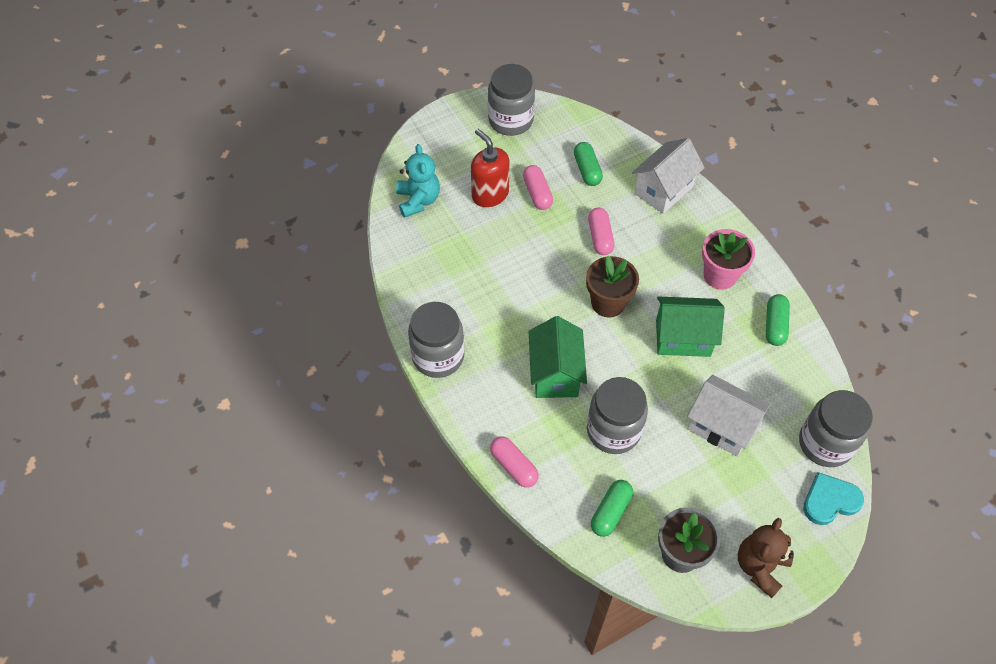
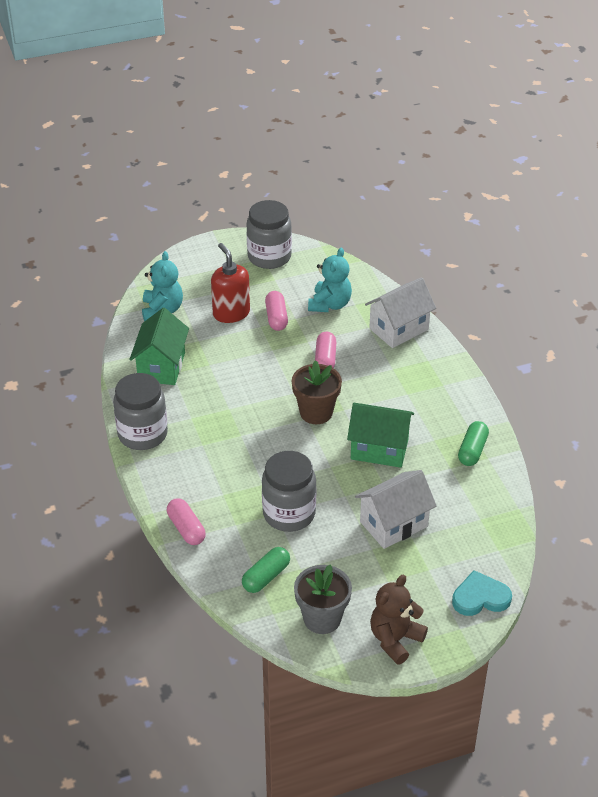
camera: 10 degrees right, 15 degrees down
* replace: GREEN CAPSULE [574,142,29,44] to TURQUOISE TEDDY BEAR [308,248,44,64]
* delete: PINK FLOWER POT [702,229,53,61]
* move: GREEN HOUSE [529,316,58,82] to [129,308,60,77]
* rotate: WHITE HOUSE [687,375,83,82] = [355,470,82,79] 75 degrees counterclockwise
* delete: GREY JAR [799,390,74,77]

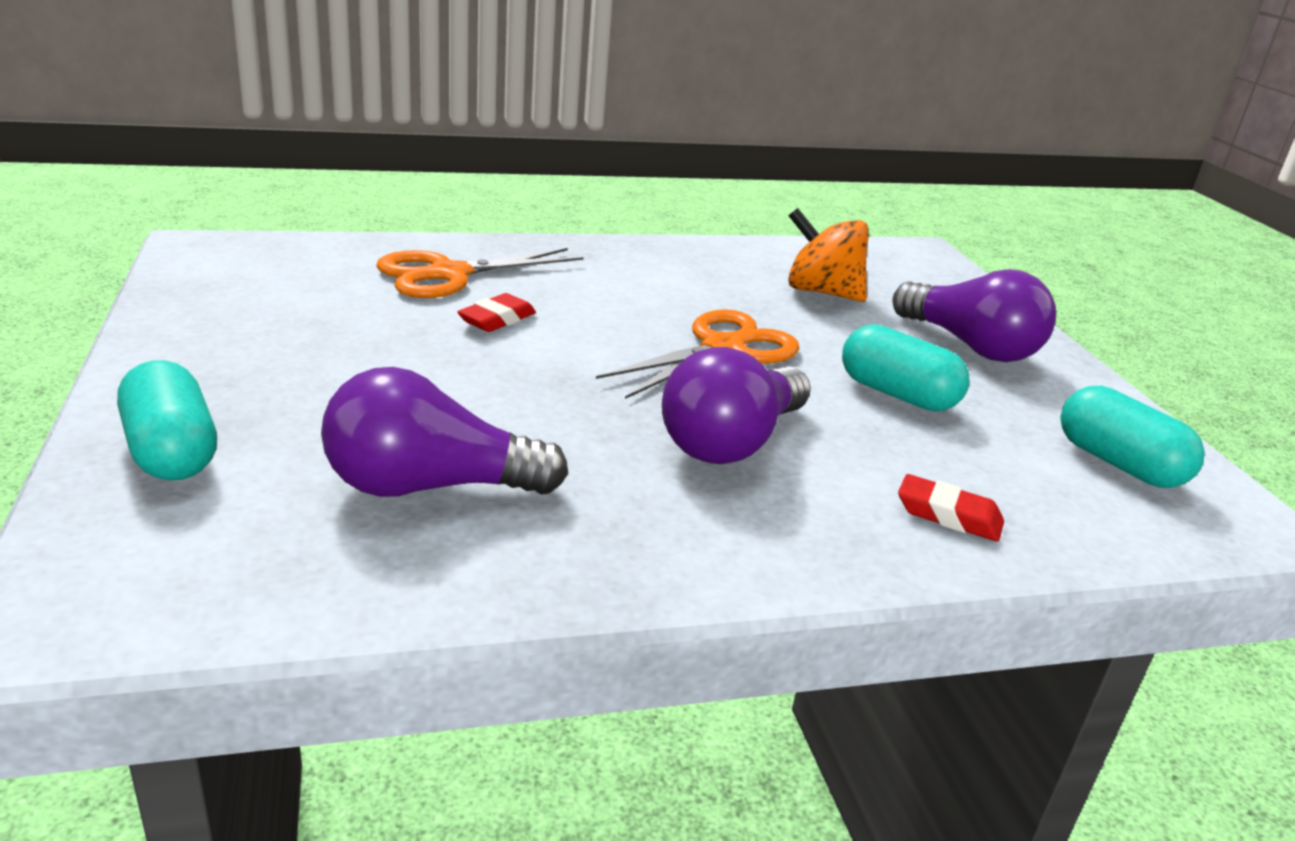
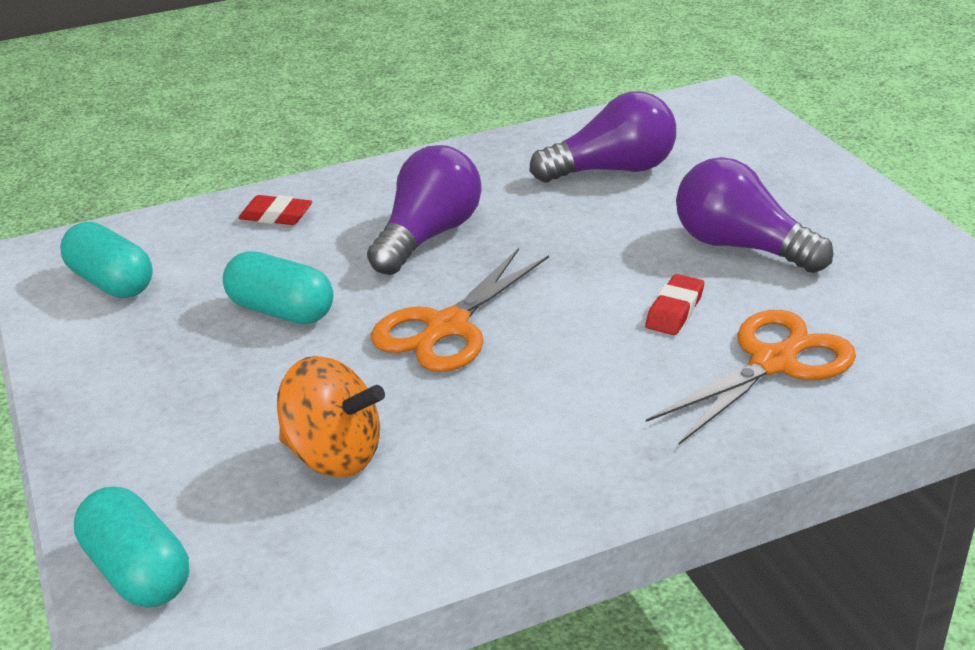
camera: 175 degrees right, 5 degrees up
* move: PURPLE LIGHT BULB [892,269,164,93] to [676,157,157,116]
* move: TURQUOISE CAPSULE [117,360,100,121] to [74,487,115,121]

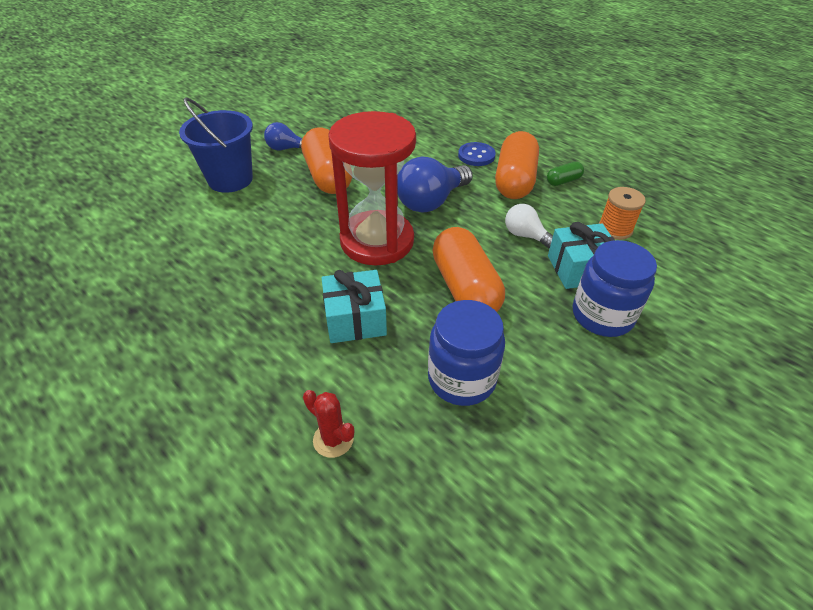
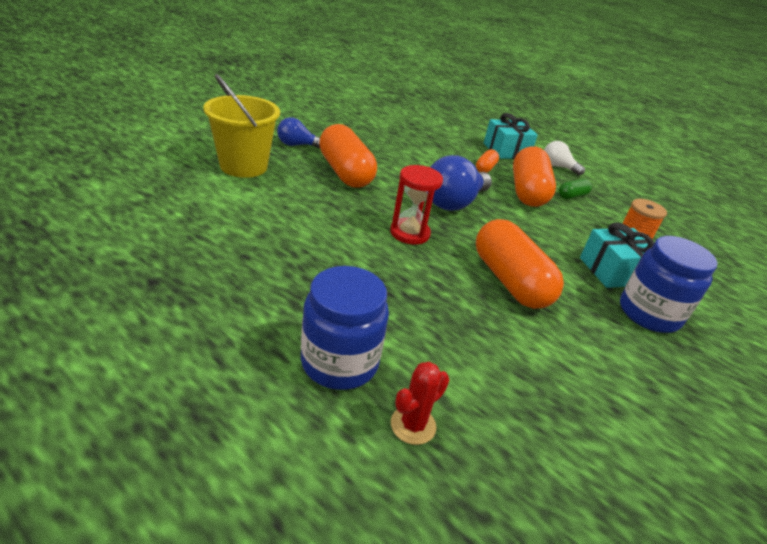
camera: 10 degrees left, 10 degrees down
* recolor: BLUE BUCKET [179,97,74,96] to YELLOW BUCKET [203,74,77,104]
* resize: RED HOURGLASS [328,111,88,154] = [390,165,53,80] x0.53
* replace: BLUE BUTTON [458,142,38,24] to ORANGE CAPSULE [476,149,23,24]
* move: WHITE LIGHT BULB [505,204,48,45] to [544,141,41,34]
* move: TURQUOISE GIFT [321,270,66,73] to [484,113,54,46]
* move: BLUE JAR [428,300,77,106] to [301,266,88,124]
* rotate: RED CACTUS [303,390,51,68] = [391,362,58,83] 75 degrees counterclockwise

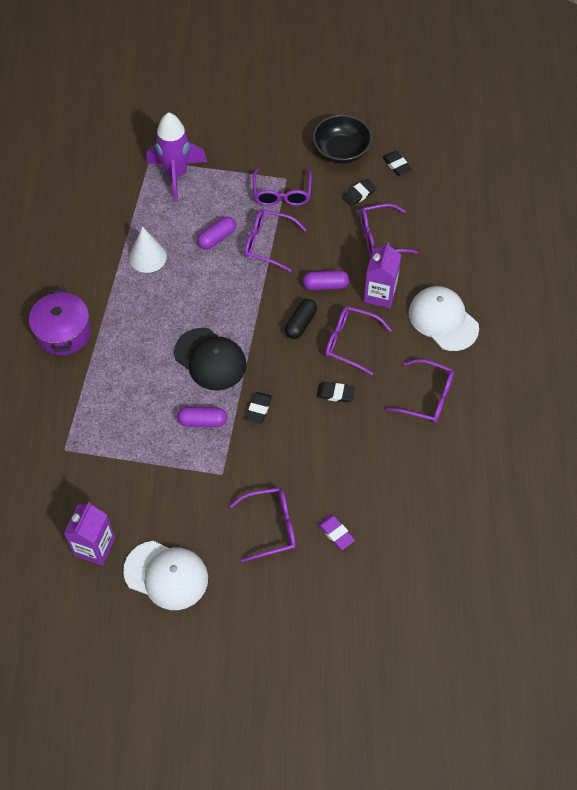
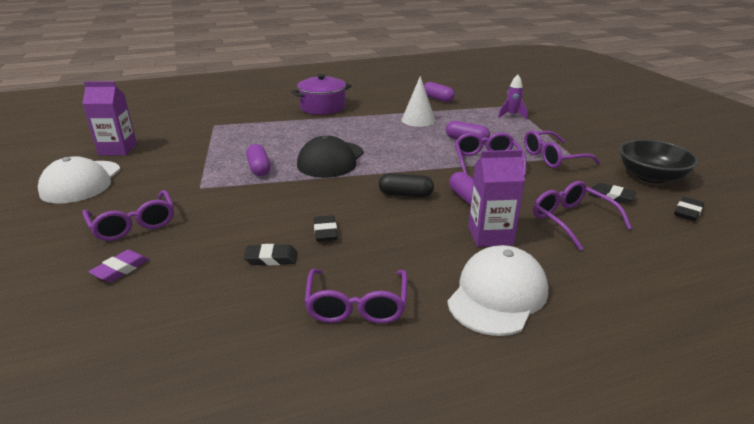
camera: 70 degrees right, 30 degrees down
* resize: PURPLE ROCKET [146,112,61,90] = [498,75,30,44] x0.51
* delete: PURPLE GLASSES [325,306,67,69]
* move: BLACK ERASER [246,392,26,32] to [244,244,53,21]
* insert: PURPLE CAPSULE [424,82,31,20]

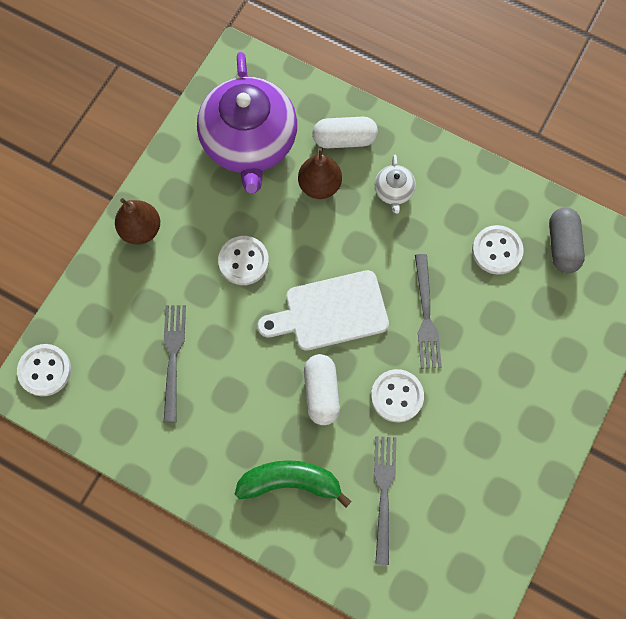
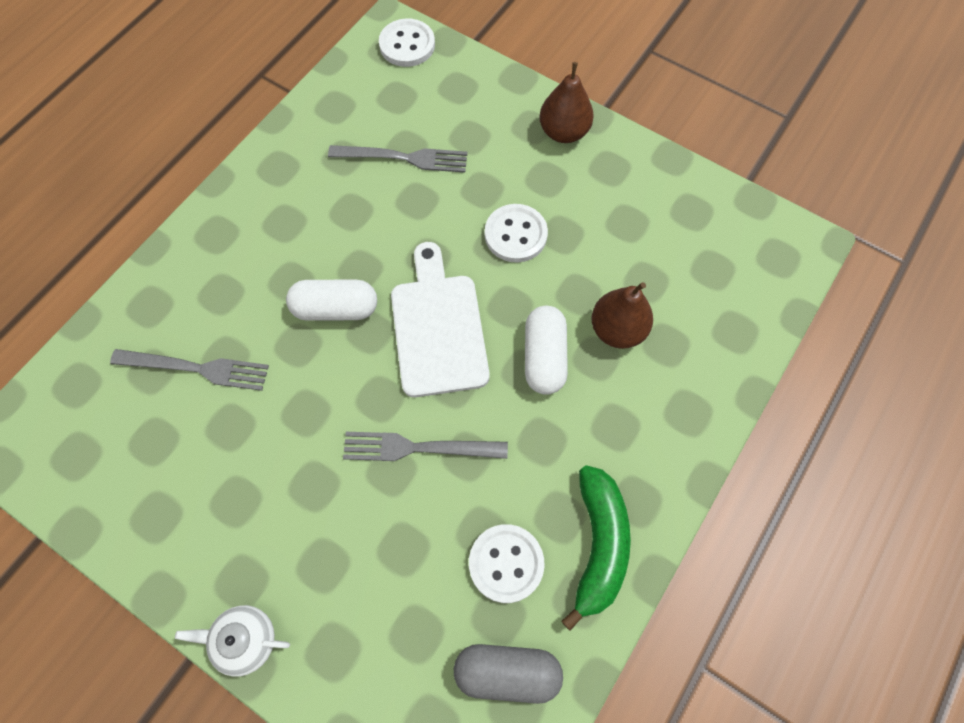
camera: 95 degrees right, 5 degrees down
* delete: PURPLE TEAPOT [197,52,100,141]
* move: WHITE CAPSULE [312,117,66,31] to [525,306,43,89]
* move: WHITE TEAPOT [374,155,42,58] to [175,605,115,72]
* delete: WHITE BUTTON [371,369,53,53]
* move: GREEN BANANA [235,460,117,48] to [562,465,69,166]

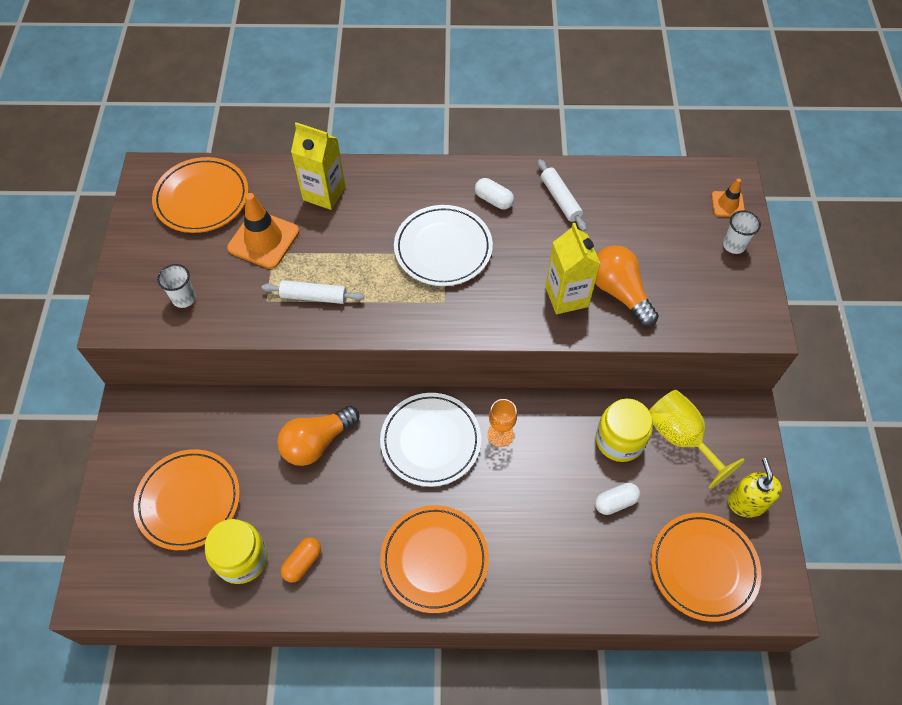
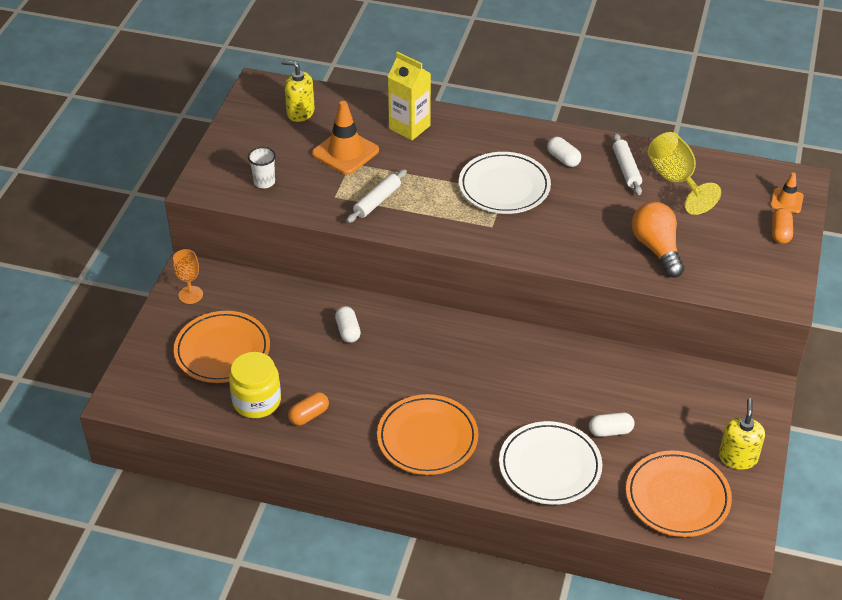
camera: 15 degrees right, 15 degrees down
* replace: ORANGE PLATE [152,157,97,76] to YELLOW SOAP DISPENSER [281,60,34,62]
* replace: WHITE CUP [723,210,38,44] to ORANGE CAPSULE [772,208,21,36]
* delete: YELLOW CARTON [545,223,55,91]
* rotate: WHITE ROLLING PIN [261,280,103,24] = [346,169,61,54] 75 degrees counterclockwise
* move: YELLOW GOBLET [649,390,96,99] to [648,132,73,83]
* move: WHITE PLATE [380,393,101,94] to [499,421,103,84]
* delete: YELLOW JAR [596,398,57,64]
* move: ORANGE GOBLET [487,399,30,48] to [173,249,30,55]
* replace: ORANGE LIGHT BULB [277,406,82,60] to WHITE CAPSULE [335,306,26,37]

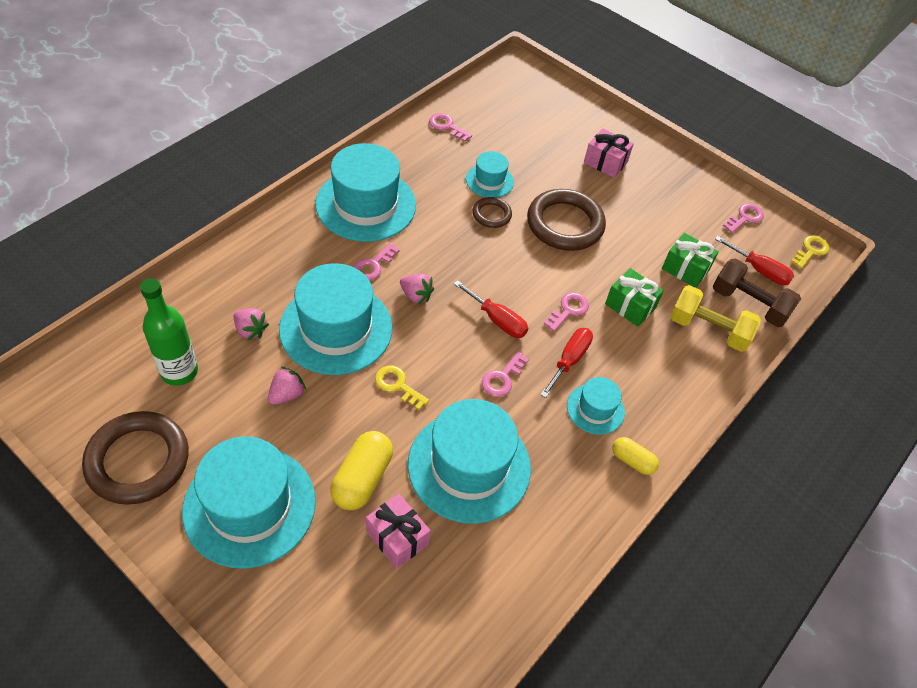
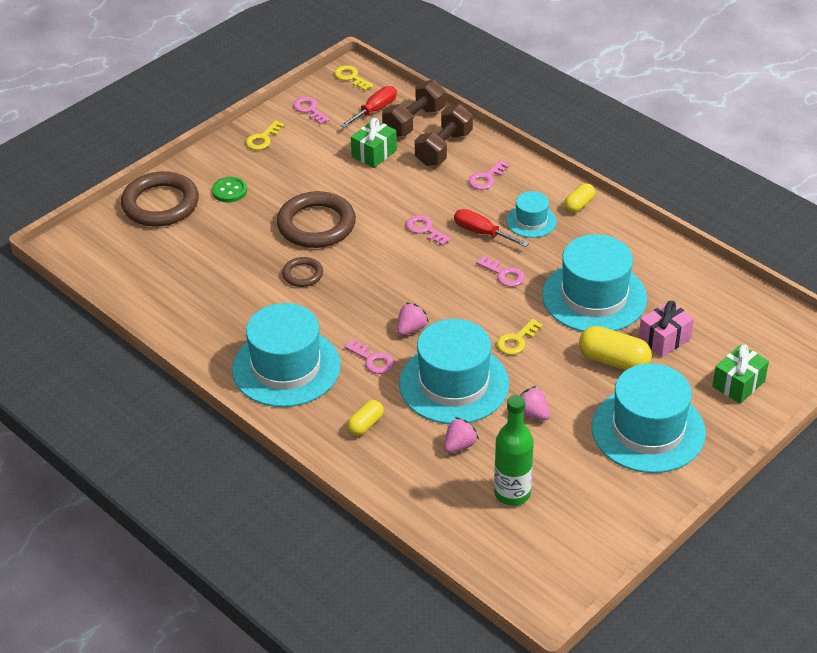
camera: 80 degrees left, 10 degrees down
* move: PINK KEY [429,113,43,29] to [469,160,41,30]
* replace: PINK GIFT [584,128,50,50] to GREEN BUTTON [212,177,35,25]
* delete: TURQUOISE HAT [466,151,48,47]
* move: GREEN GIFT [605,268,59,59] to [712,344,57,60]
* delete: RED SCREWDRIVER [453,280,75,58]
* recolor: YELLOW DUMBBELL [670,285,91,67] to BROWN DUMBBELL [415,104,58,62]
* move: BROWN RING [82,411,107,94] to [121,171,78,56]
* insert: YELLOW KEY [246,120,38,30]
* insert: YELLOW CAPSULE [347,400,37,36]

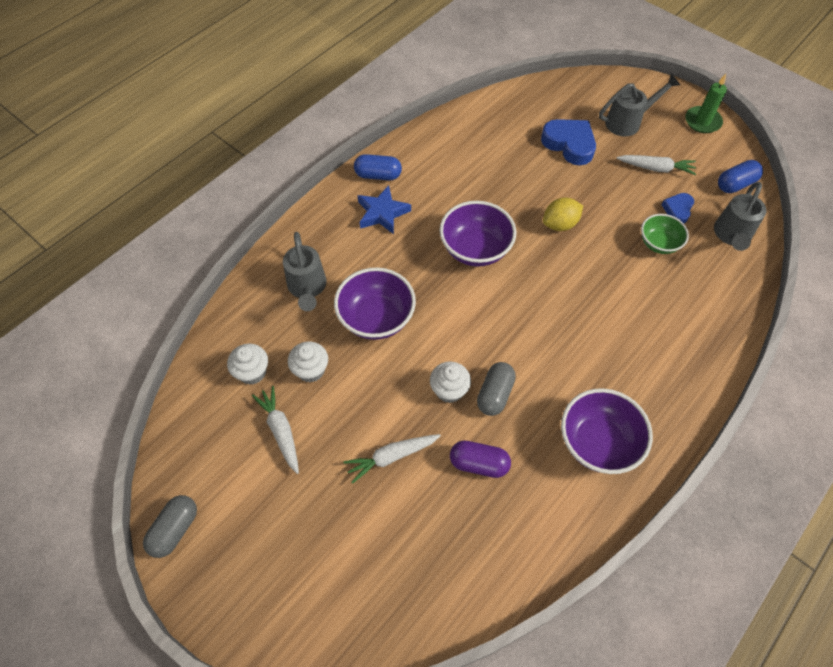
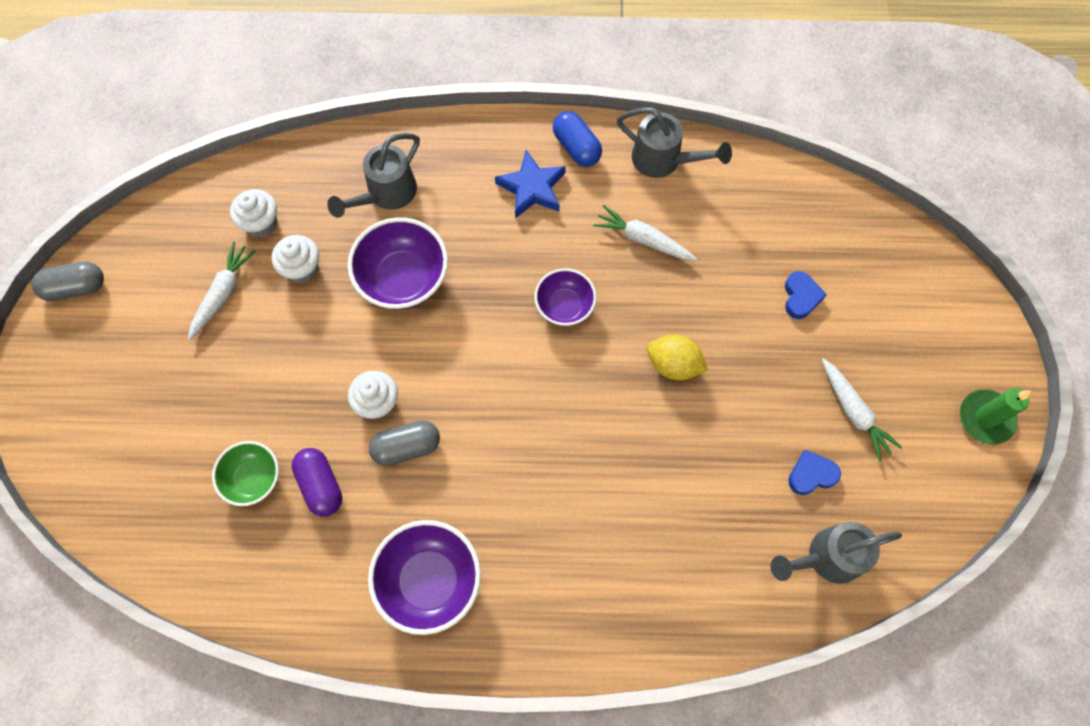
camera: 50 degrees right, 10 degrees up
* move: GREY WATERING CAN [599,74,81,62] to [616,107,116,71]
* resize: BLUE HEART [541,119,55,46] = [785,271,42,48] x0.57
* delete: BLUE CAPSULE [718,160,45,33]
* resize: PURPLE BOWL [439,201,77,66] = [534,268,63,58] x0.62
* move: GREEN BOWL [641,214,48,40] to [212,441,67,65]
* move: WHITE CARROT [343,434,98,50] to [593,205,104,55]

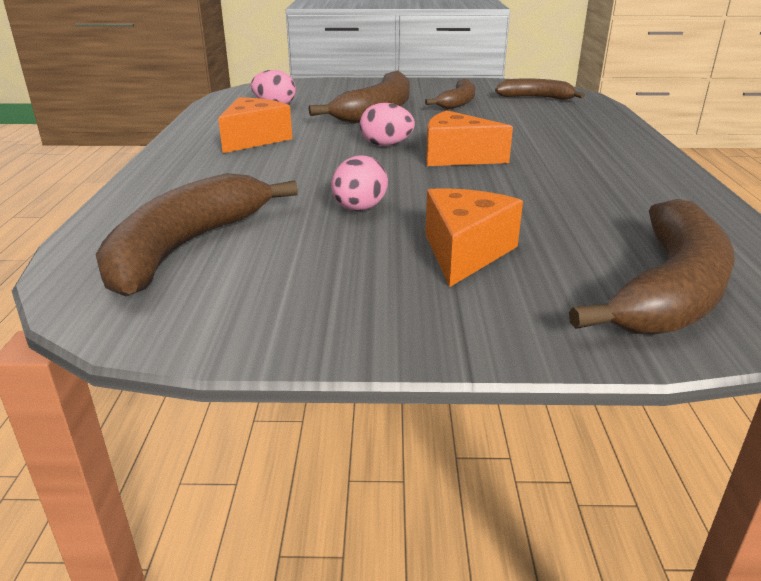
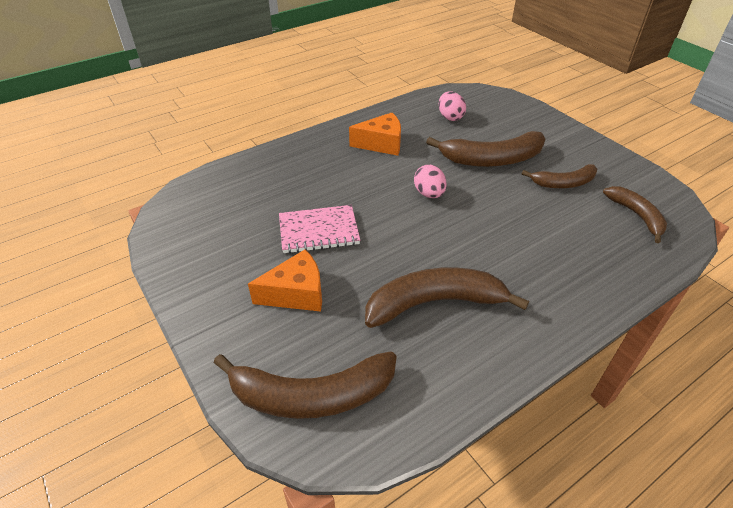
camera: 55 degrees right, 15 degrees up
* delete: ORANGE CHEESE [426,110,87,56]
* replace: PINK EGG [331,156,57,55] to PINK NOTEBOOK [279,205,81,48]
* move: BROWN BANANA [96,173,202,124] to [365,268,164,60]

